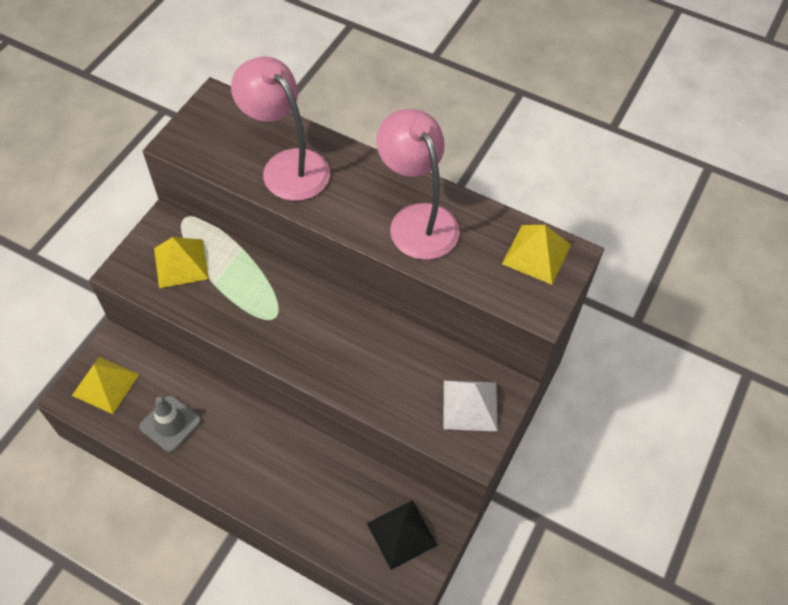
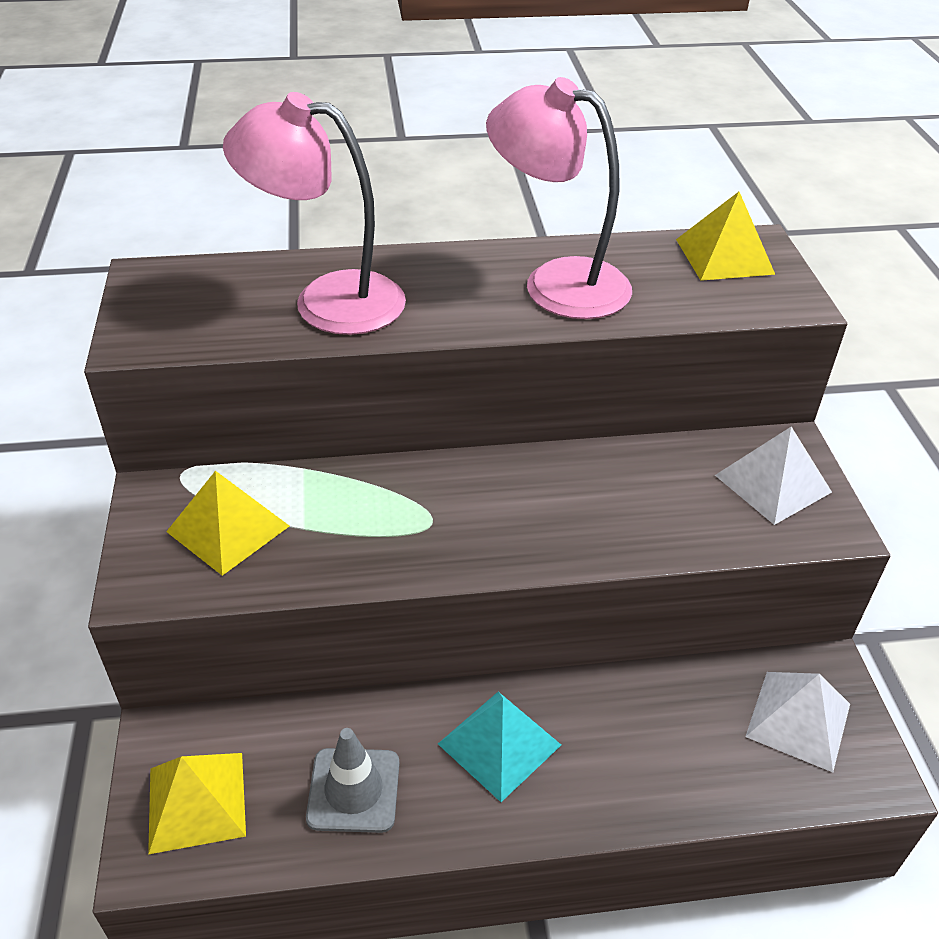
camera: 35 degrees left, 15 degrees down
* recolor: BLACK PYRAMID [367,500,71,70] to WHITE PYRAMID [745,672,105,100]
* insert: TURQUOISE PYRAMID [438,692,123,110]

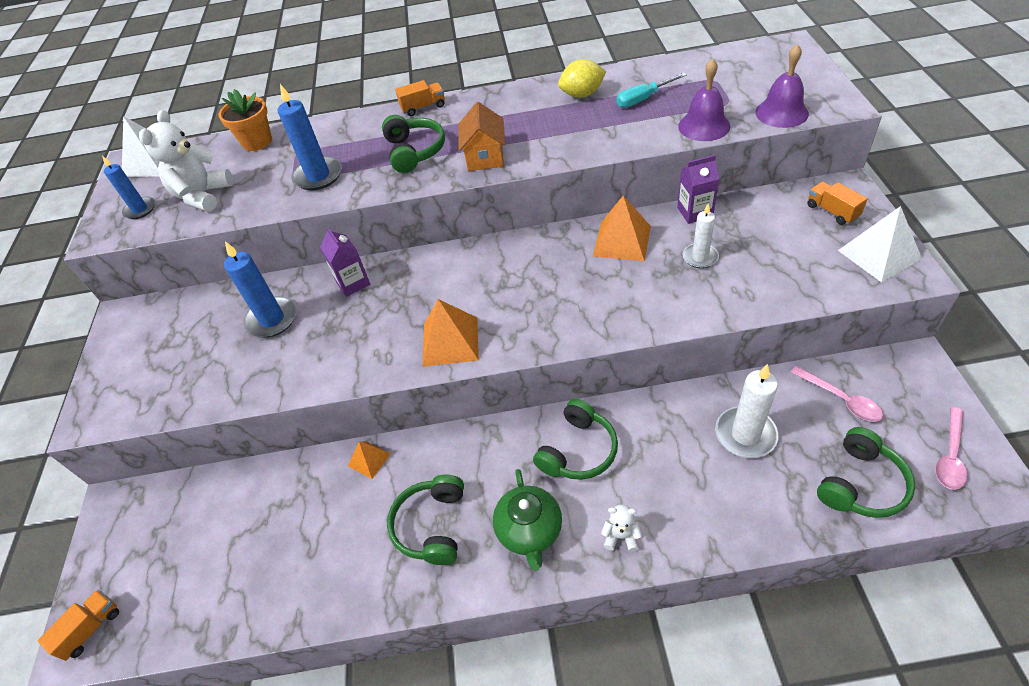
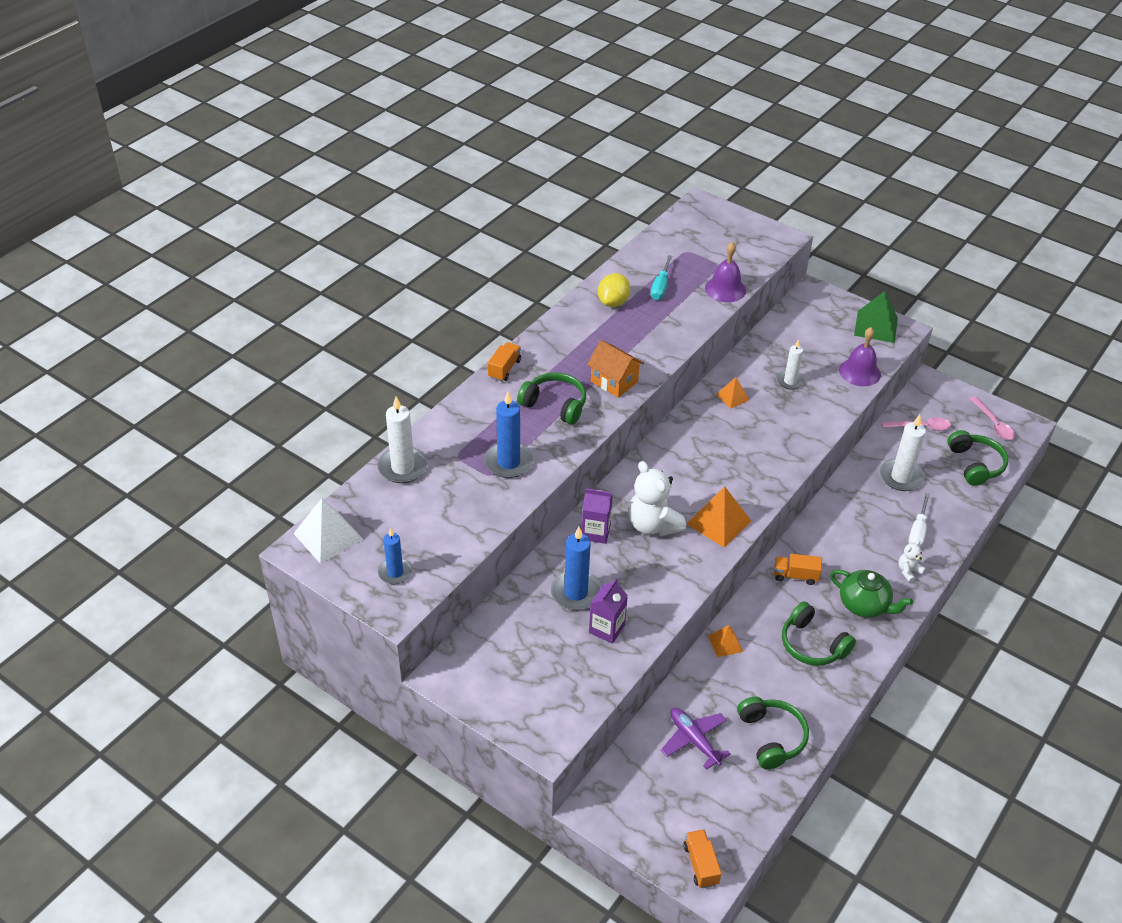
camera: 55 degrees left, 5 degrees down
* move: PURPLE BELL [755,44,54,84] to [839,327,42,59]
* replace: ORANGE FLOWER POT [218,89,54,62] to WHITE CANDLE [378,396,50,87]
* move: WHITE TEDDY BEAR [139,110,94,102] to [628,461,58,75]
* move: PURPLE CARTON [677,155,42,69] to [589,579,39,65]
* move: ORANGE TRUCK [807,182,61,43] to [774,554,48,31]
* resize: ORANGE PYRAMID [593,196,58,65] = [716,377,33,32] x0.57
* recolor: WHITE PYRAMID [838,206,84,76] to GREEN PYRAMID [854,291,44,52]
* move: GREEN HEADPHONES [533,399,85,81] to [737,697,72,72]
* insert: WHITE SCREWDRIVER [908,493,22,54]
* insert: PURPLE PLANE [661,708,69,62]

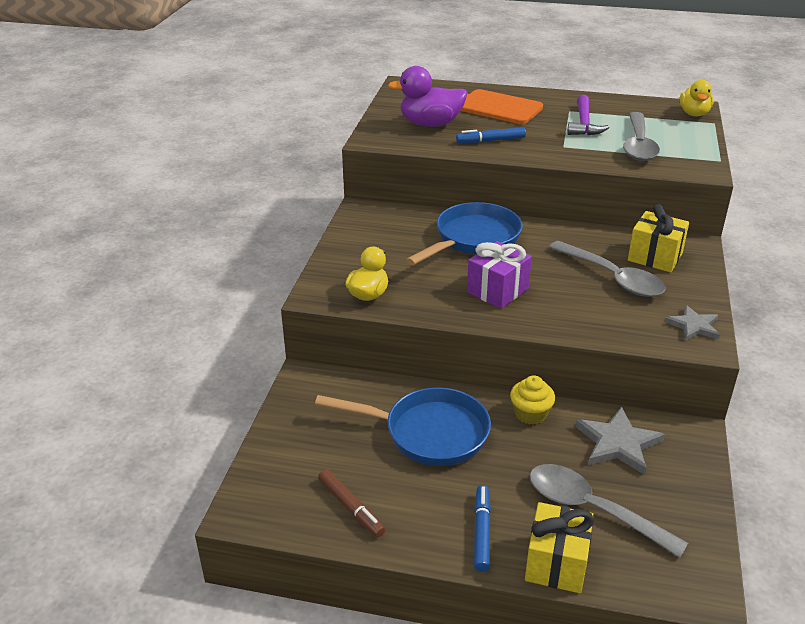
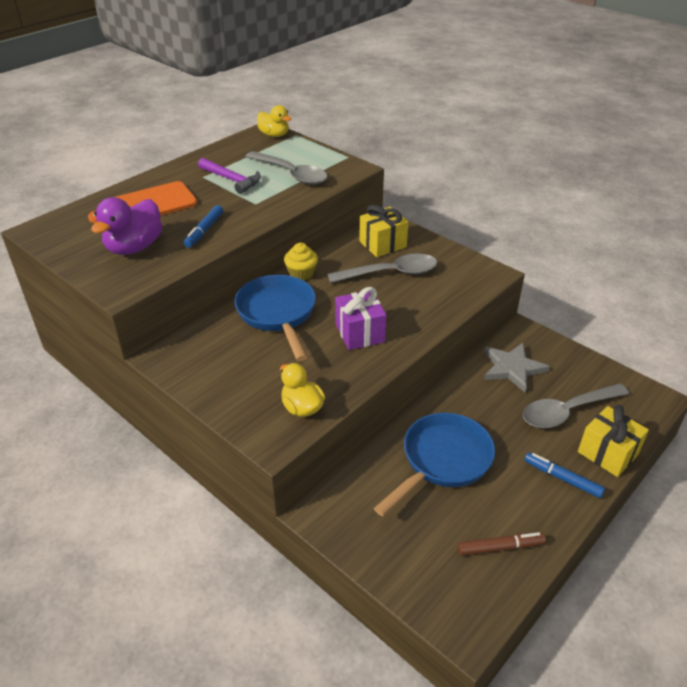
camera: 60 degrees left, 5 degrees up
* delete: GREY STAR [665,305,55,36]
* move: YELLOW CUPCAKE [510,376,45,49] to [284,243,34,38]

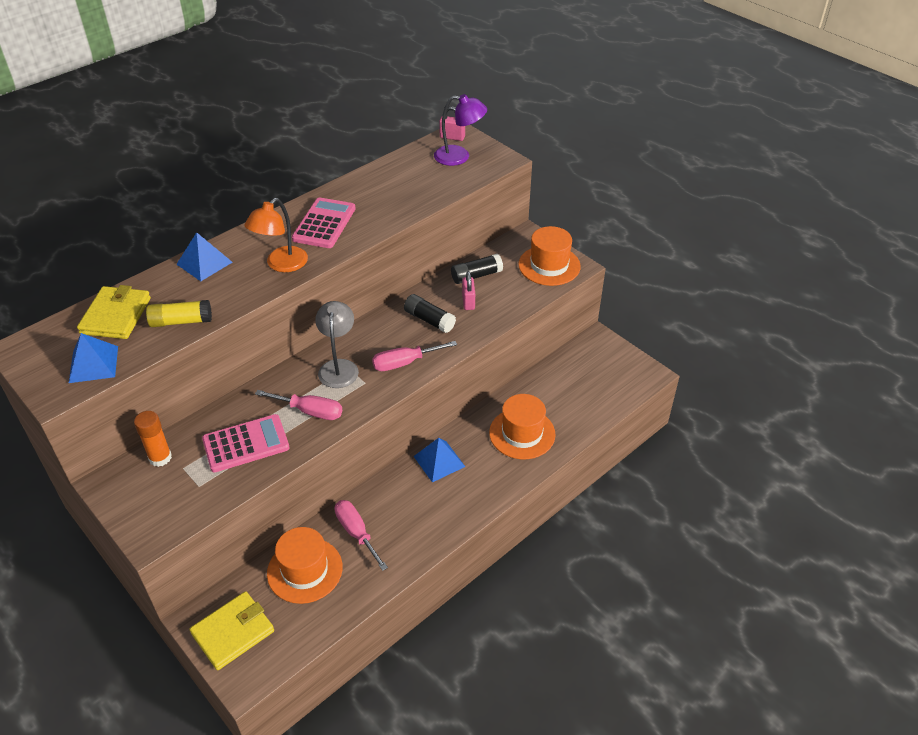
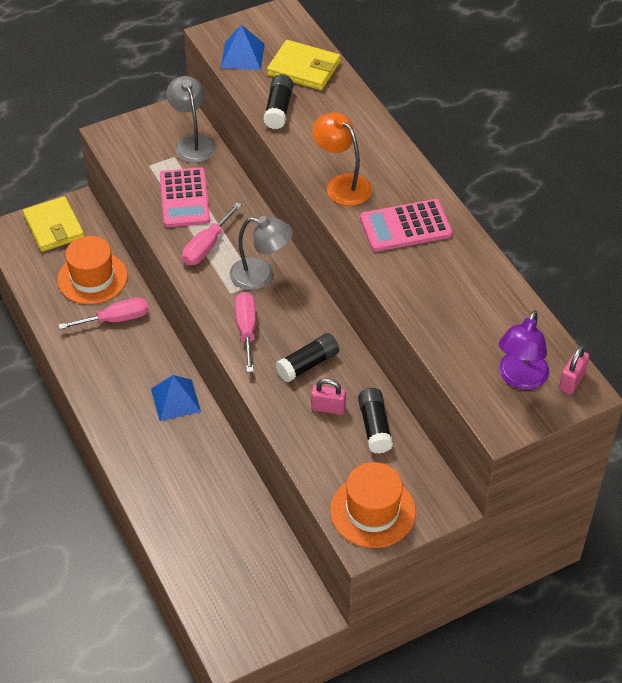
camera: 105 degrees right, 5 degrees up
* rotate: PINK CALCULATOR [292,197,64,51] = [360,199,93,53] 135 degrees clockwise
* delete: BLUE PYRAMID [176,232,56,49]
* recolor: YELLOW GLUE STICK [146,300,66,27] to BLACK GLUE STICK [263,74,30,55]
* delete: ORANGE HAT [489,394,67,65]
* replace: ORANGE GLUE STICK [134,411,38,56] to GREY LAMP [166,76,50,87]

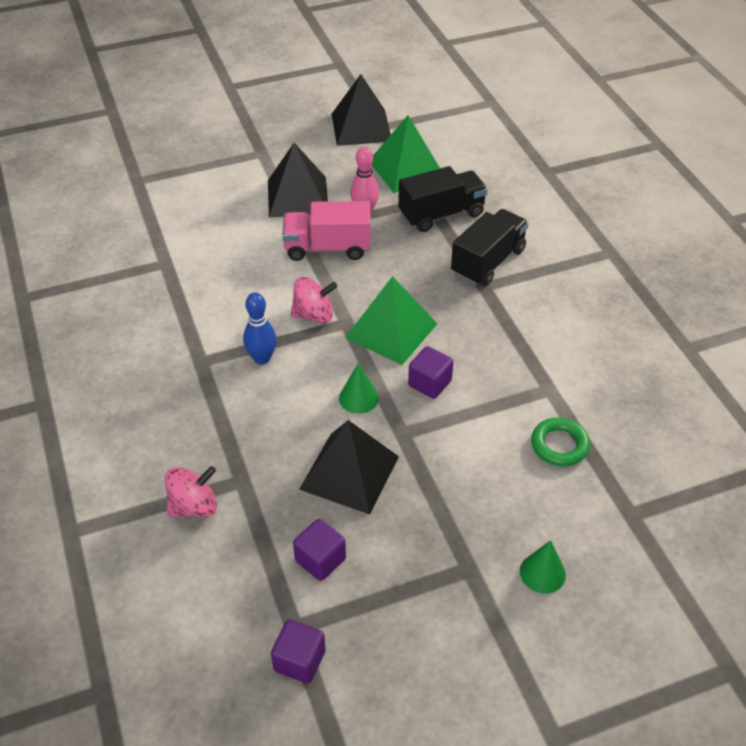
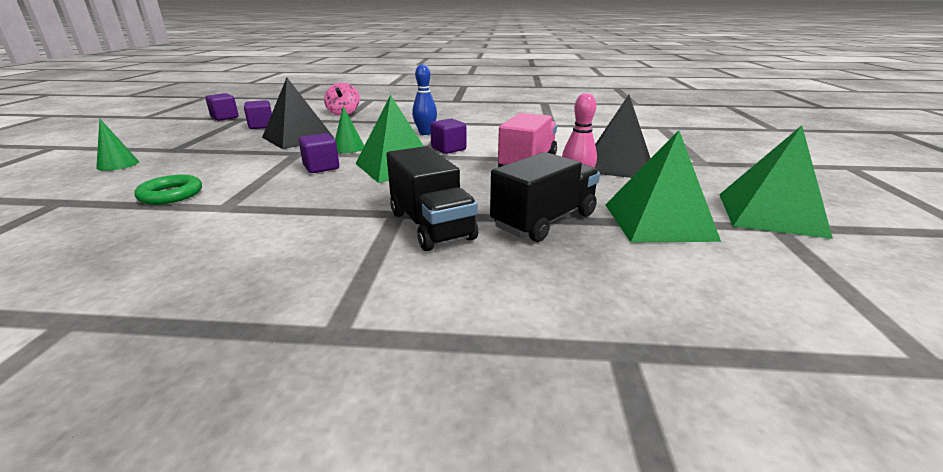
camera: 115 degrees right, 20 degrees down
* recolor: BLACK PYRAMID [332,74,59,72] to GREEN PYRAMID [719,125,114,114]
* rotate: BLACK TRUCK [398,166,90,66] = [490,152,110,90] 135 degrees counterclockwise
* replace: PINK SPINNING TOP [290,277,48,46] to PURPLE CUBE [430,119,36,35]

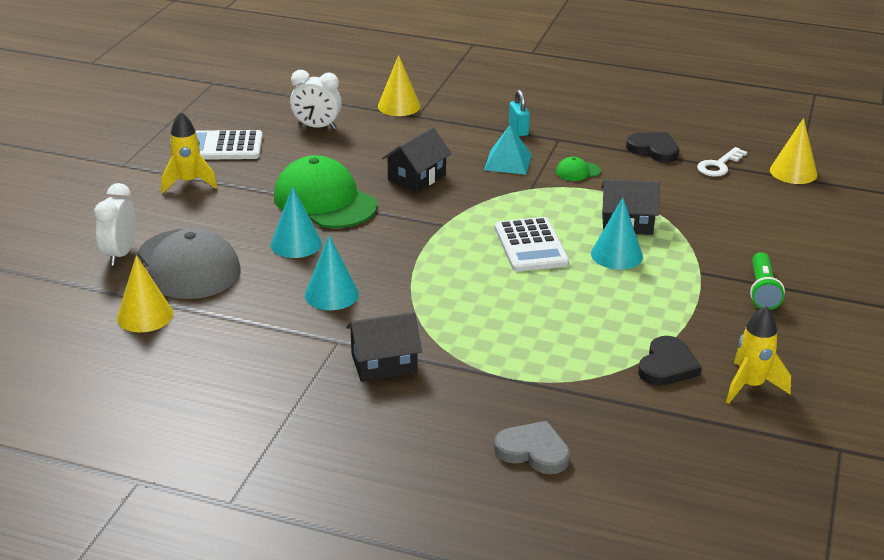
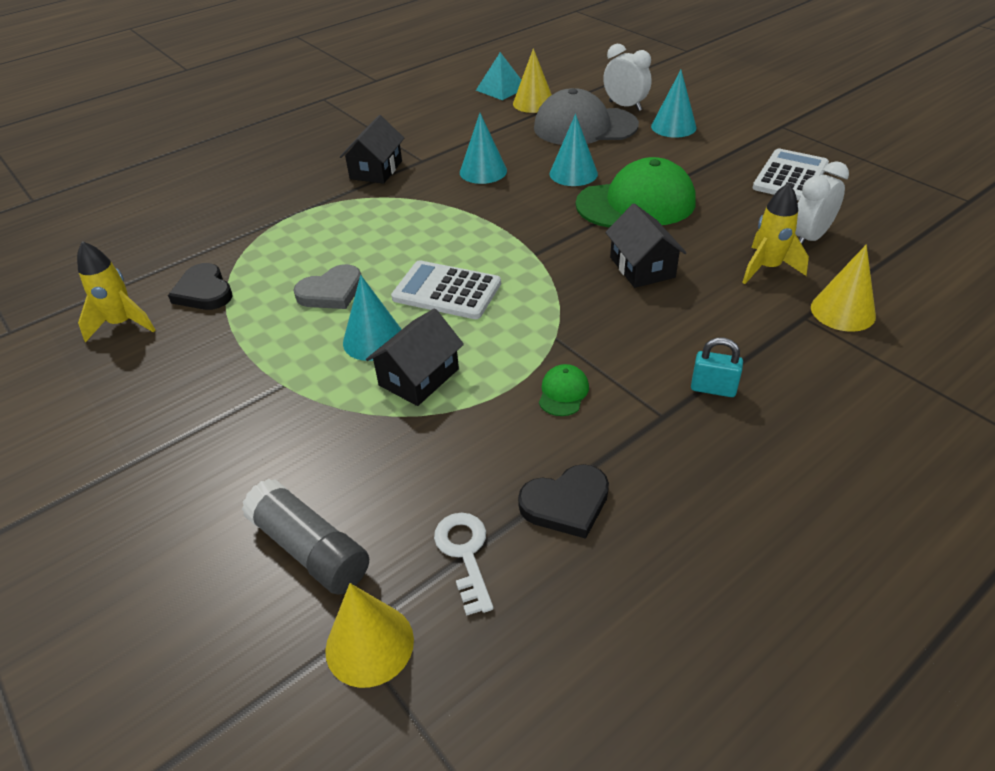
camera: 125 degrees right, 10 degrees up
* move: YELLOW ROCKET [161,112,57,81] to [742,183,67,101]
* move: TURQUOISE PYRAMID [484,125,48,50] to [476,52,45,48]
* delete: GREEN FLASHLIGHT [750,252,35,58]
* move: GREY HEART [494,421,76,53] to [293,264,69,45]
* insert: TURQUOISE CONE [651,70,46,68]
* insert: GREY GLUE STICK [241,479,128,116]

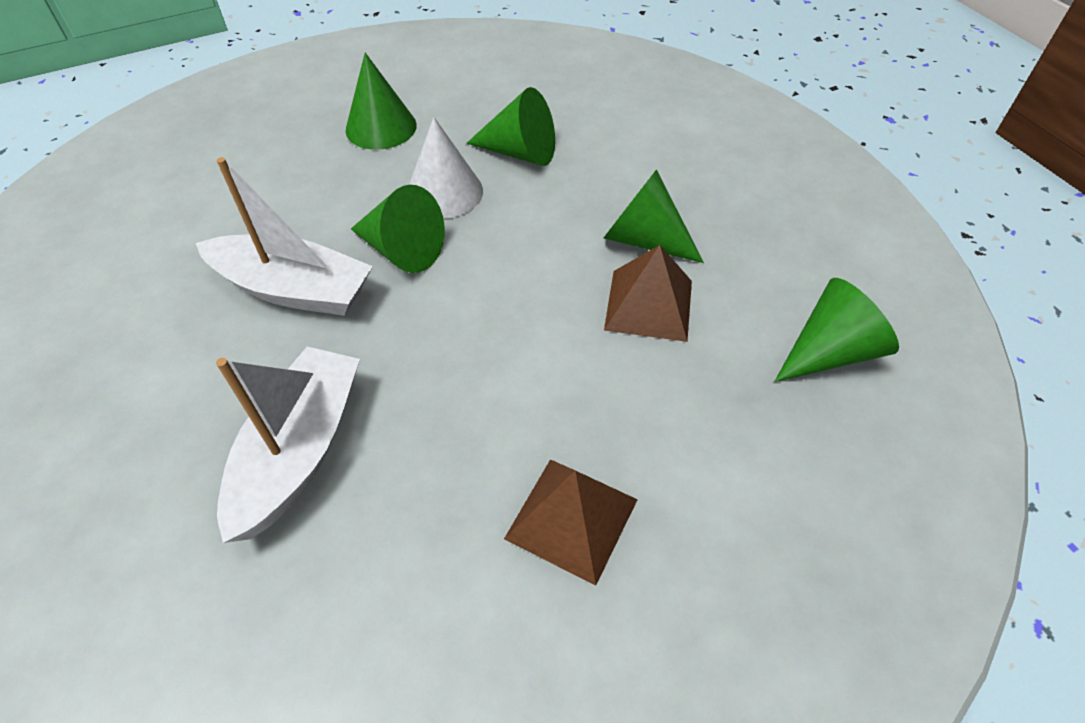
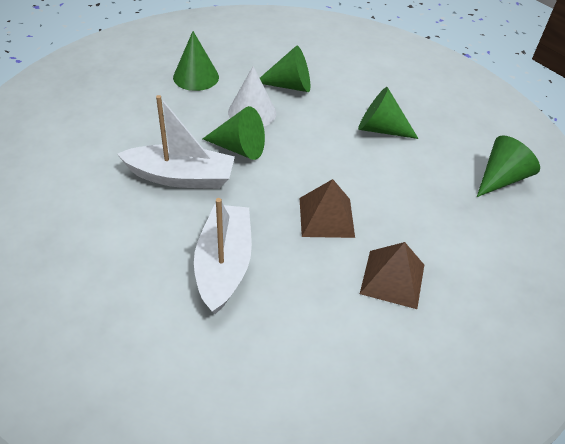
camera: 15 degrees left, 5 degrees down
* move: BROWN PYRAMID [604,245,88,97] to [300,179,55,59]

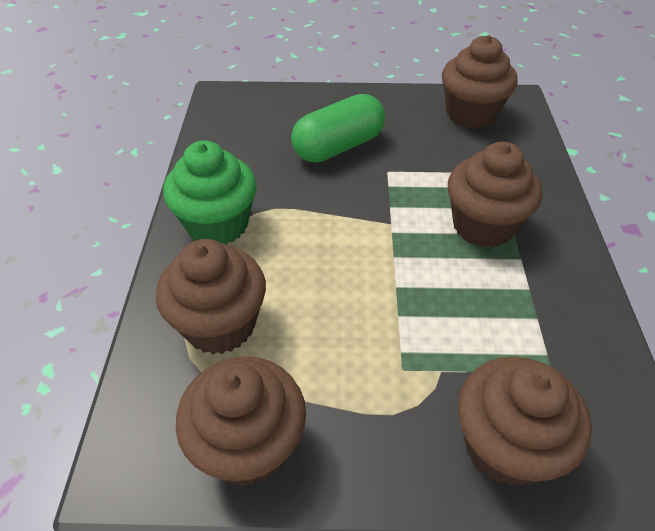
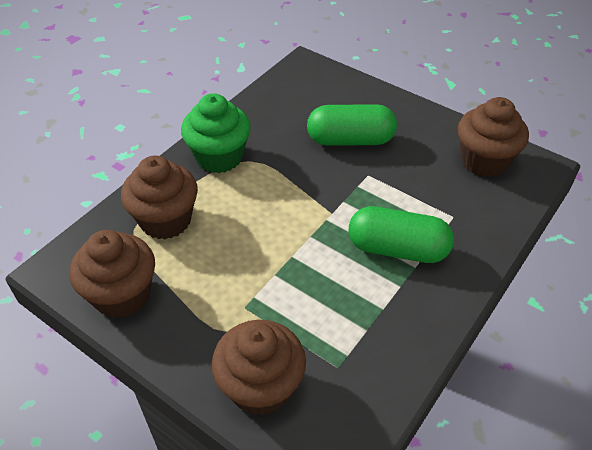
camera: 35 degrees right, 0 degrees up
* replace: BROWN CUPCAKE [448,142,94,106] to GREEN CAPSULE [349,206,105,57]

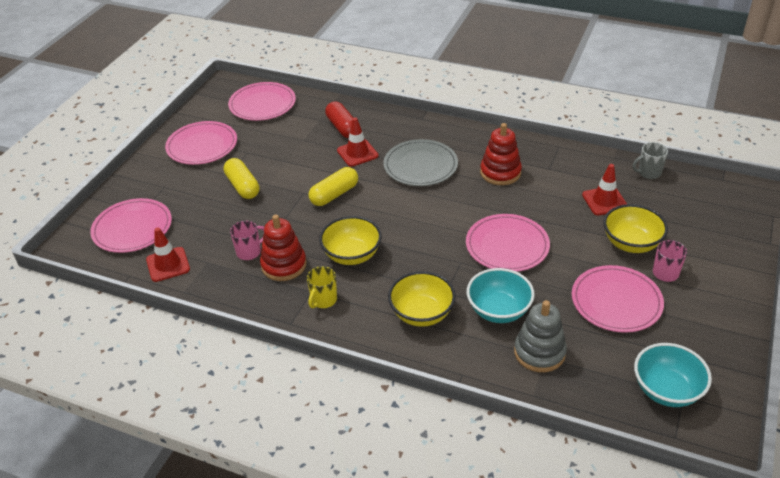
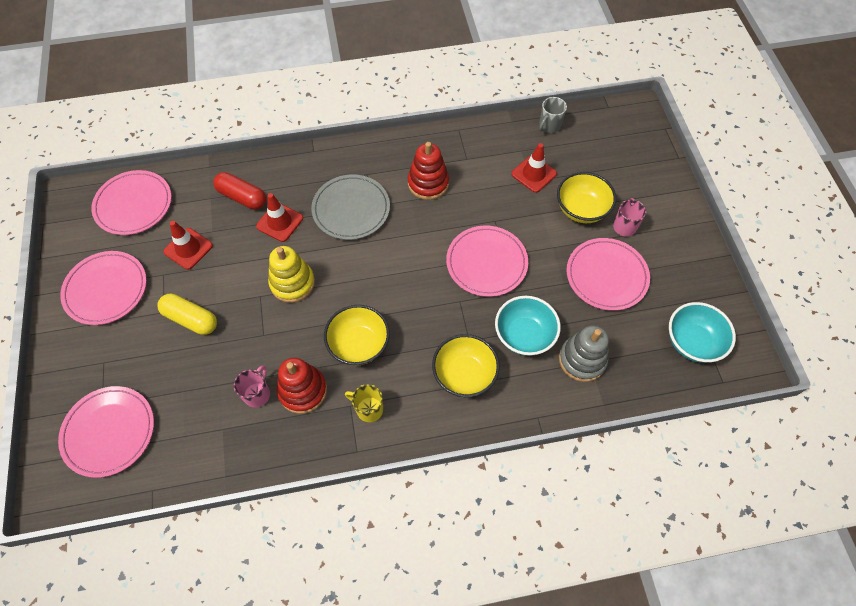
camera: 35 degrees left, 20 degrees up
* replace: YELLOW CAPSULE [309,167,49,39] to YELLOW STACKING TOY [268,246,47,57]
* move: RED TRAFFIC CONE [146,228,44,54] to [163,221,50,49]
* rotate: YELLOW MUG [307,266,30,42] = [345,384,38,38] 120 degrees clockwise

